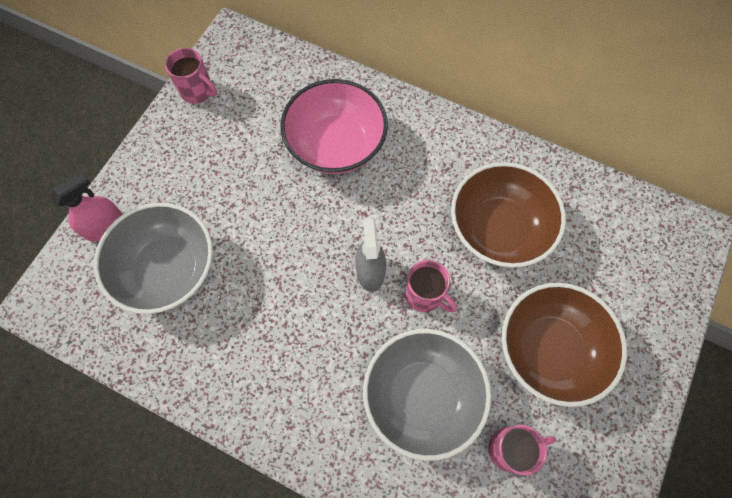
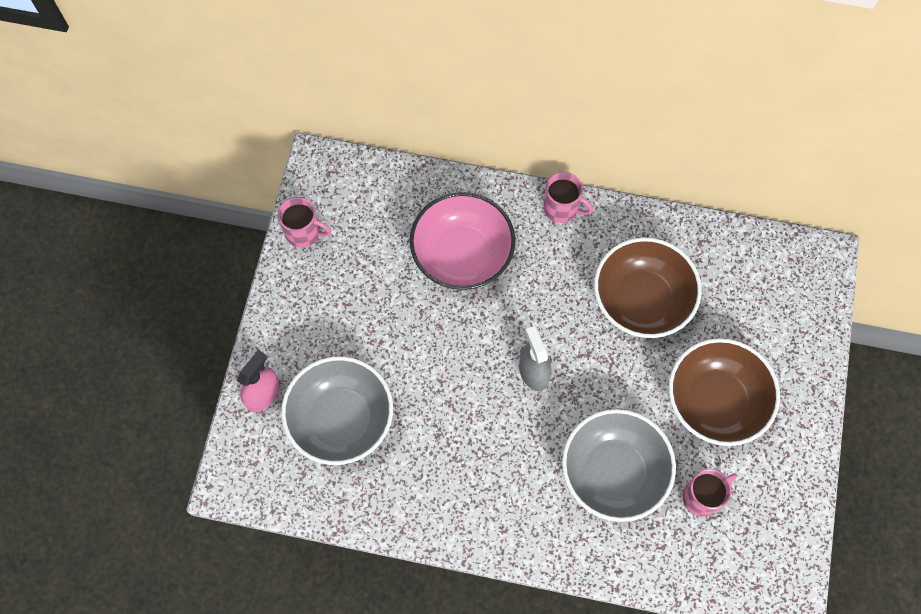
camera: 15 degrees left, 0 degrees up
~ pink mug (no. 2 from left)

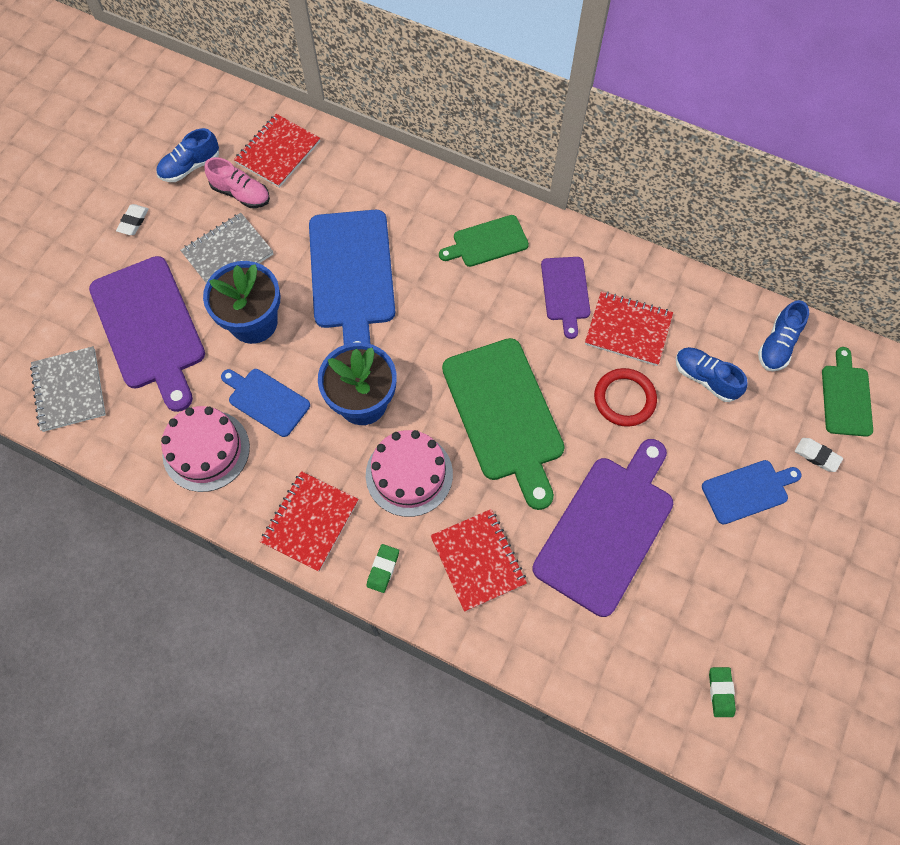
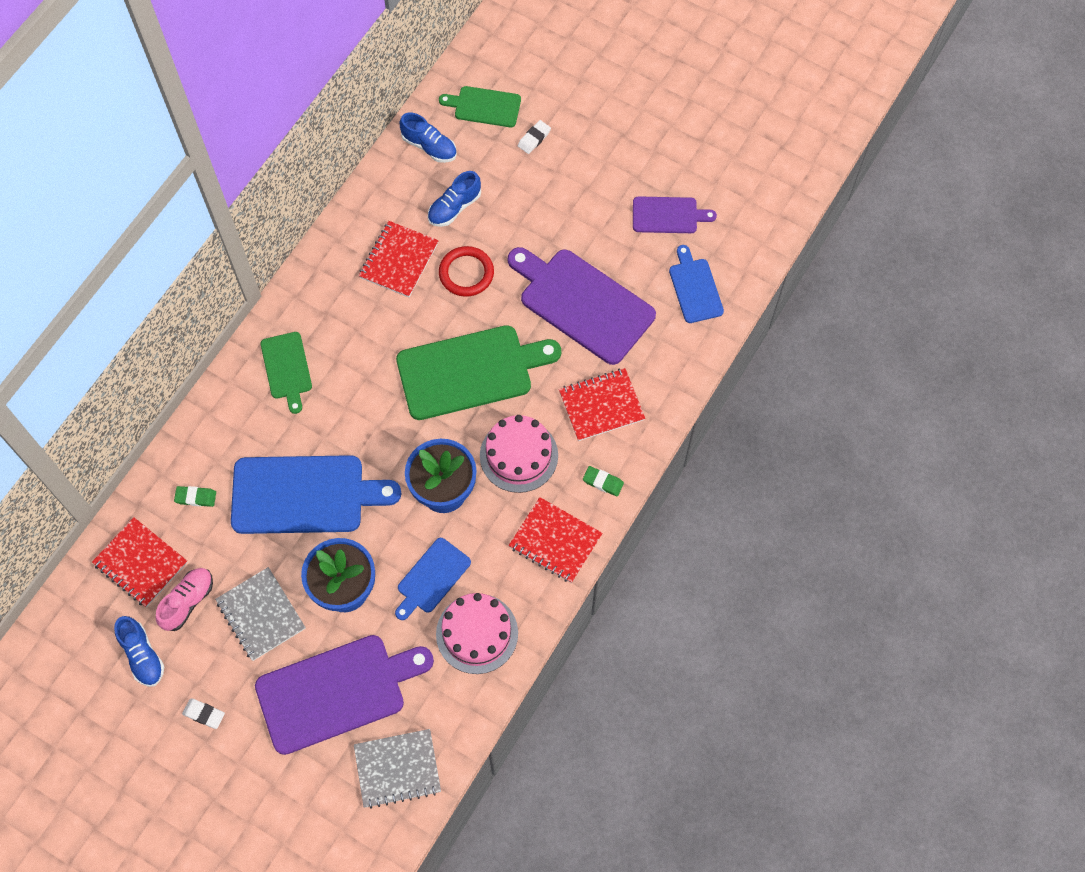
camera: 85 degrees left, 0 degrees up
~ purple cutting board (no. 2 from left in the first image) to purple cutting board (no. 3 from left)
~ blue cutting board (no. 3 from left)
~ green eraser (no. 2 from left in the first image) to green eraser (no. 1 from left)

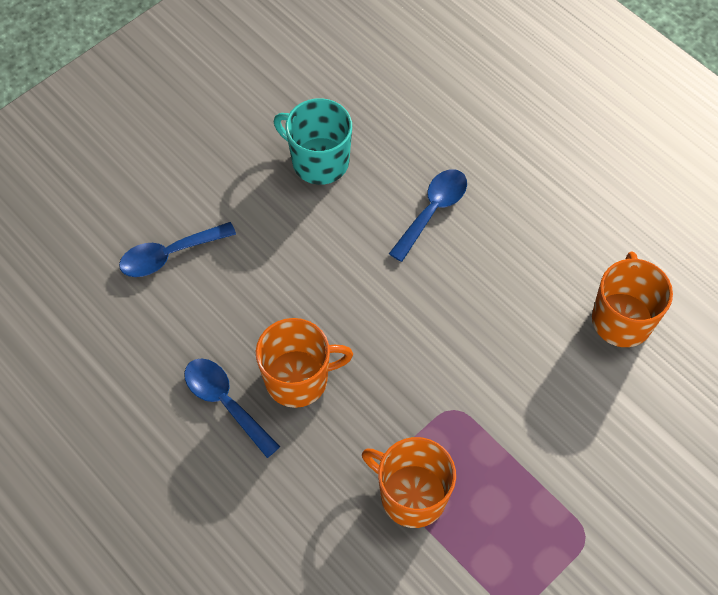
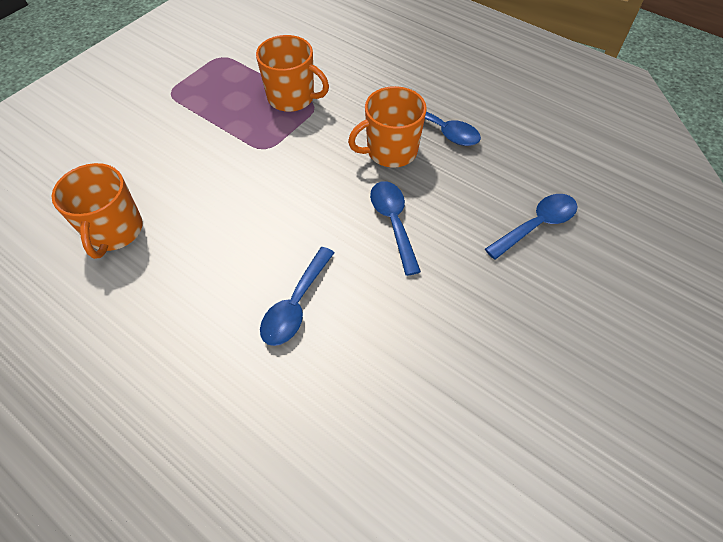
camera: 170 degrees right, 5 degrees down
- turquoise mug
+ blue spoon (no. 2 from left)

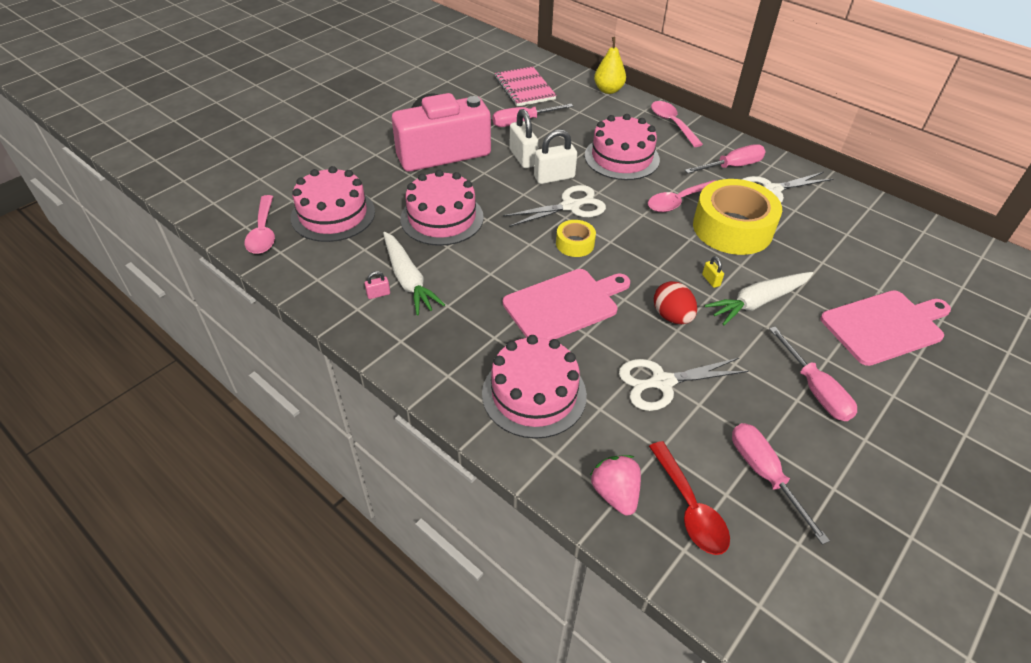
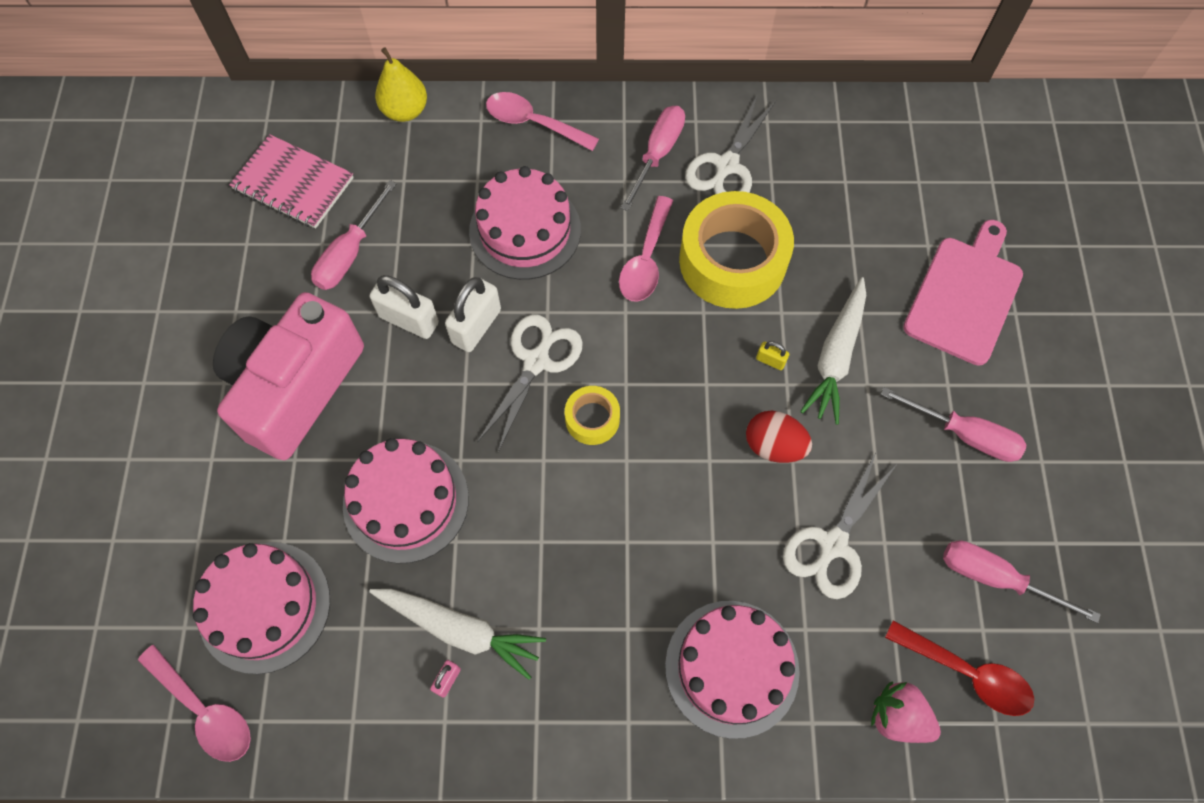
camera: 40 degrees left, 20 degrees up
- pink cutting board (no. 1 from left)

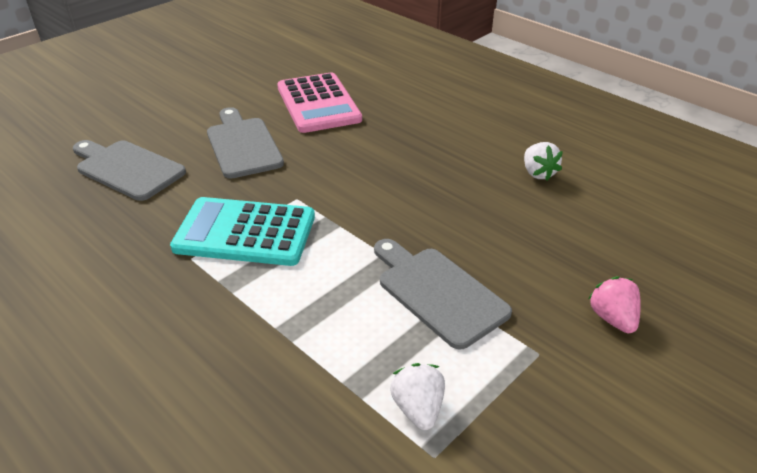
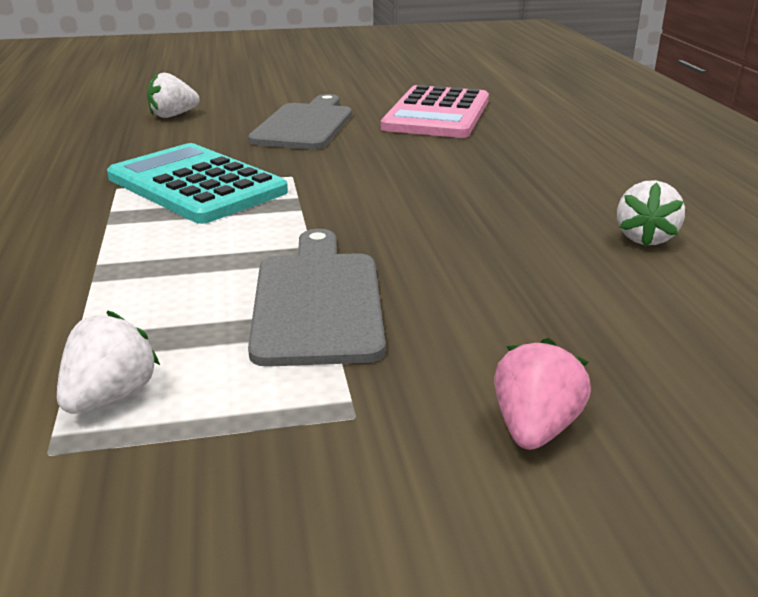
camera: 35 degrees right, 10 degrees down
~ grey cutting board (no. 1 from left) to white strawberry (no. 2 from left)

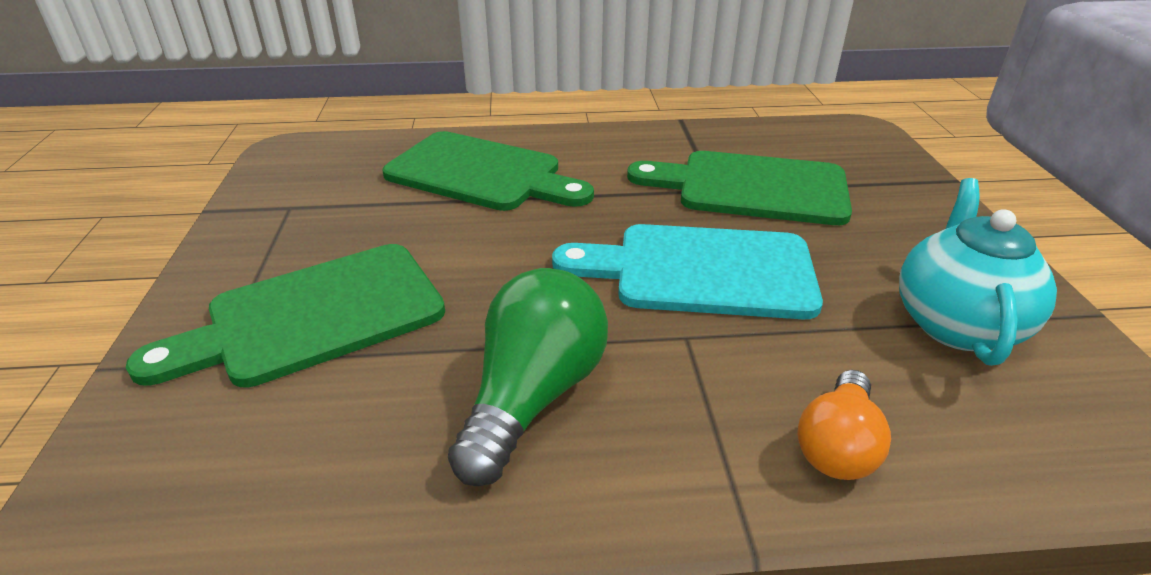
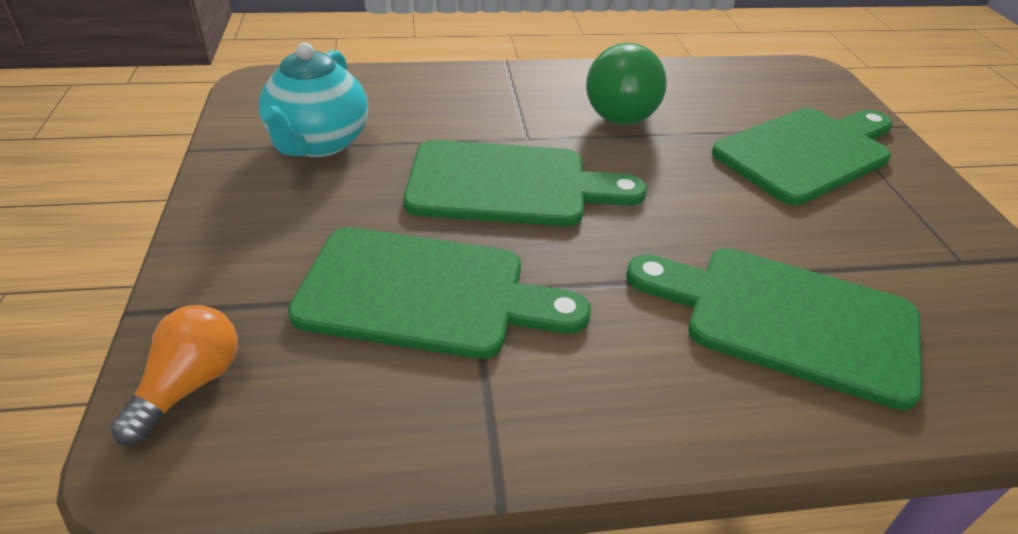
camera: 175 degrees right, 5 degrees up
~ turquoise cutting board to green cutting board (no. 2 from left)
~ orange light bulb

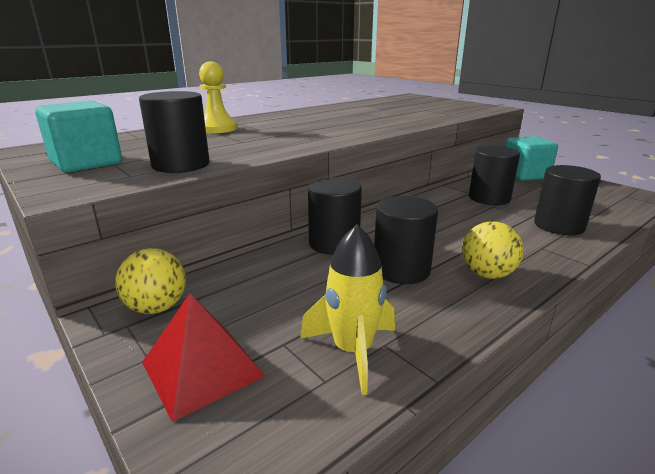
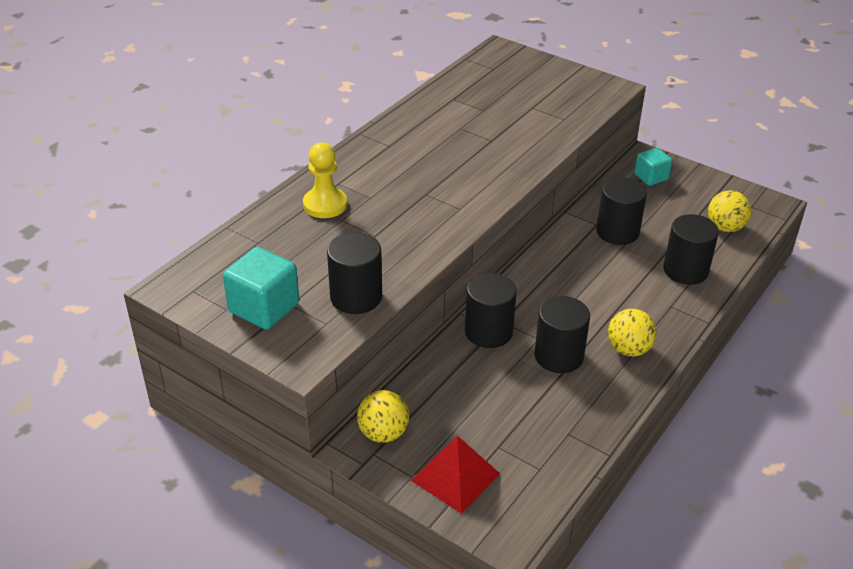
camera: 15 degrees left, 15 degrees up
- yellow rocket
~ turquoise cube (no. 2 from left) x0.63
+ yellow ball (no. 3 from left)

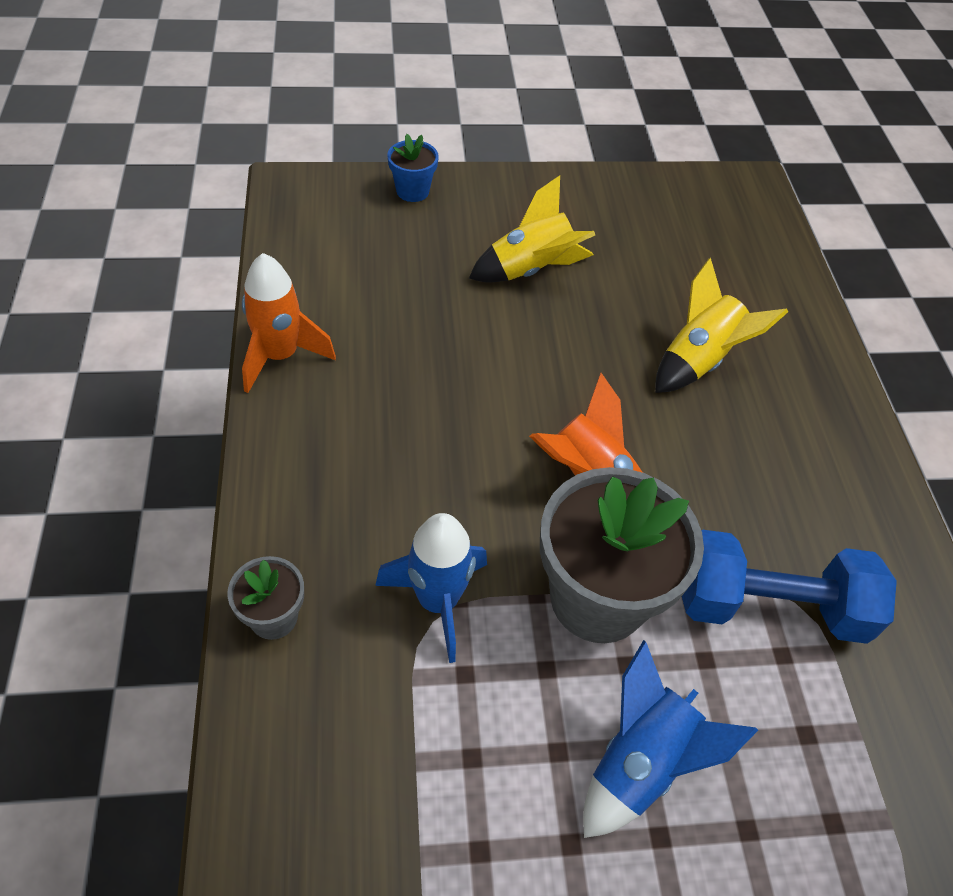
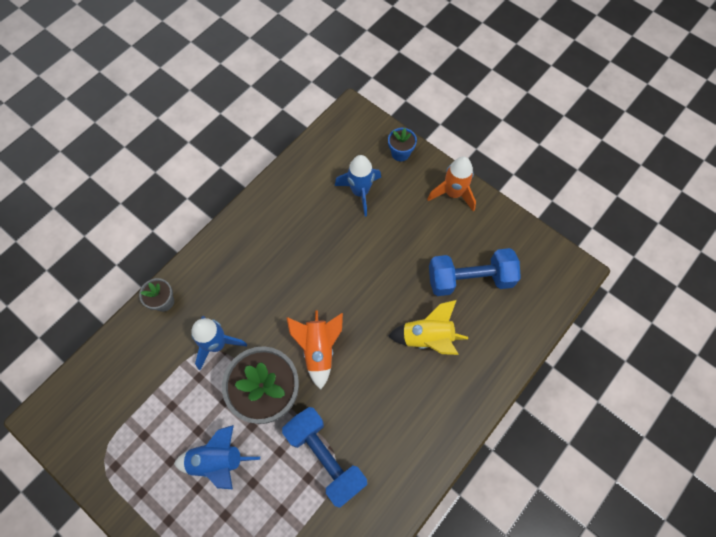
camera: 50 degrees right, 15 degrees up
~ orange rocket (no. 1 from left in the first image) to orange rocket (no. 2 from left)
- yellow rocket (no. 1 from left)
+ blue rocket (no. 3 from left)
+ blue dumbbell (no. 2 from left)

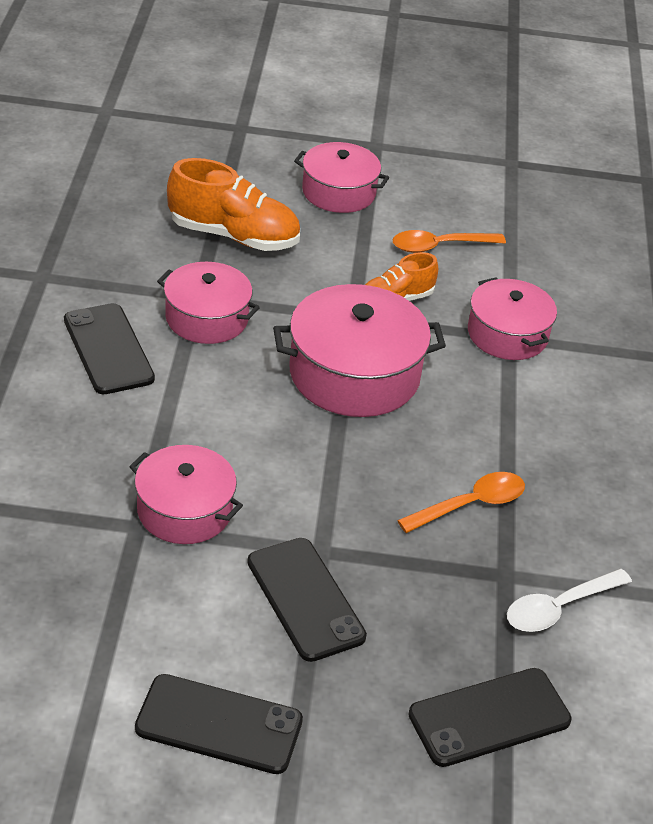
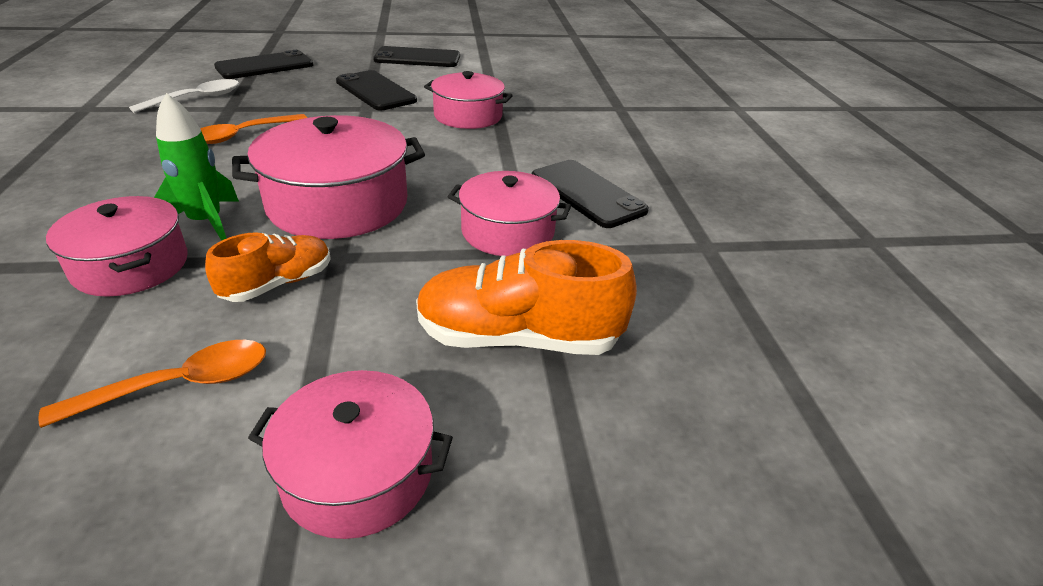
camera: 170 degrees right, 5 degrees down
+ green rocket

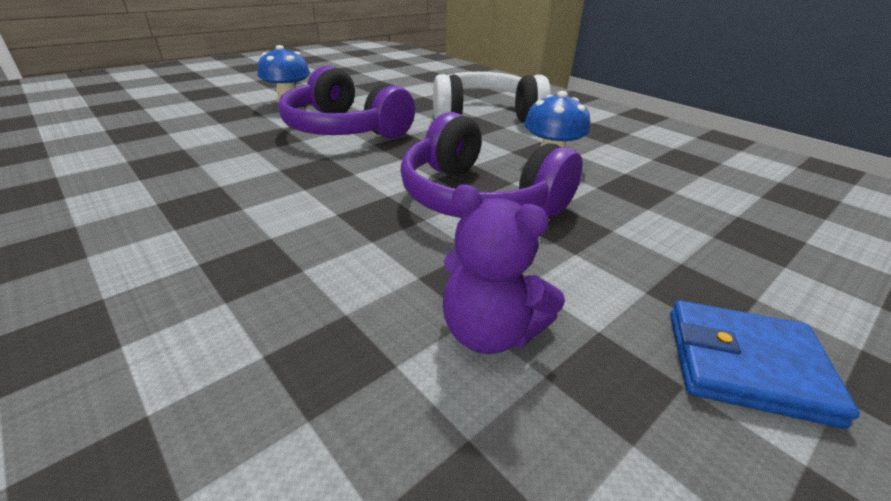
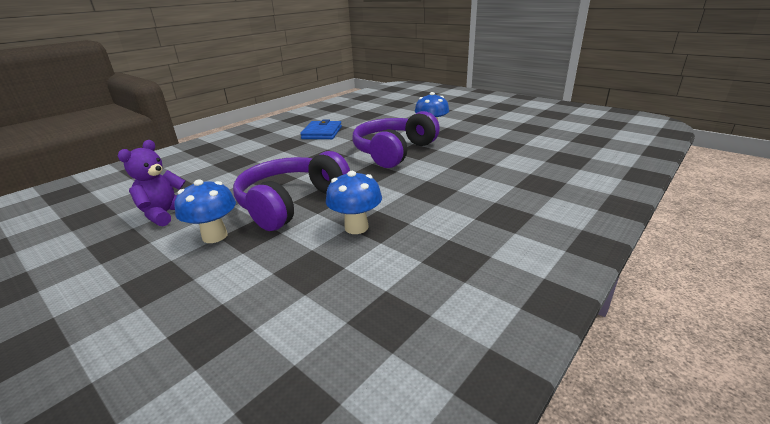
camera: 85 degrees right, 5 degrees down
- white headphones
~ blue wallet
+ blue mushroom (no. 1 from left)

